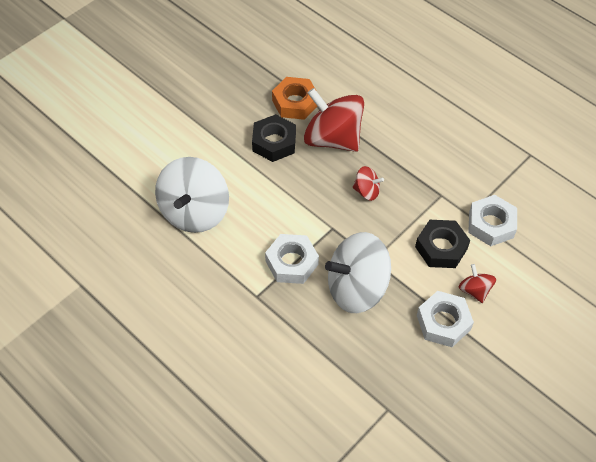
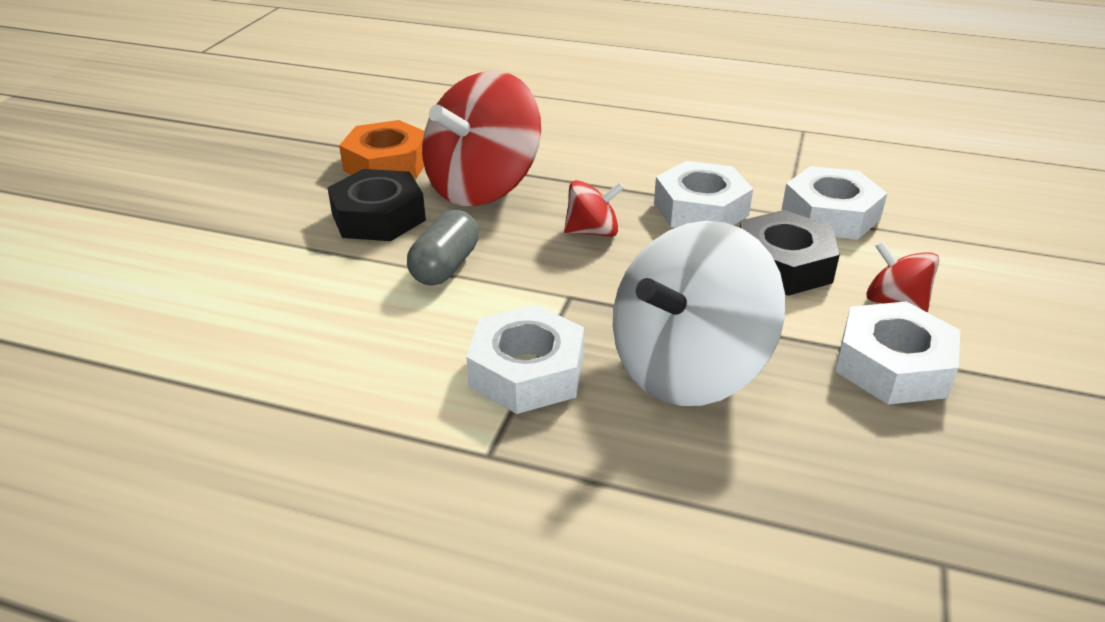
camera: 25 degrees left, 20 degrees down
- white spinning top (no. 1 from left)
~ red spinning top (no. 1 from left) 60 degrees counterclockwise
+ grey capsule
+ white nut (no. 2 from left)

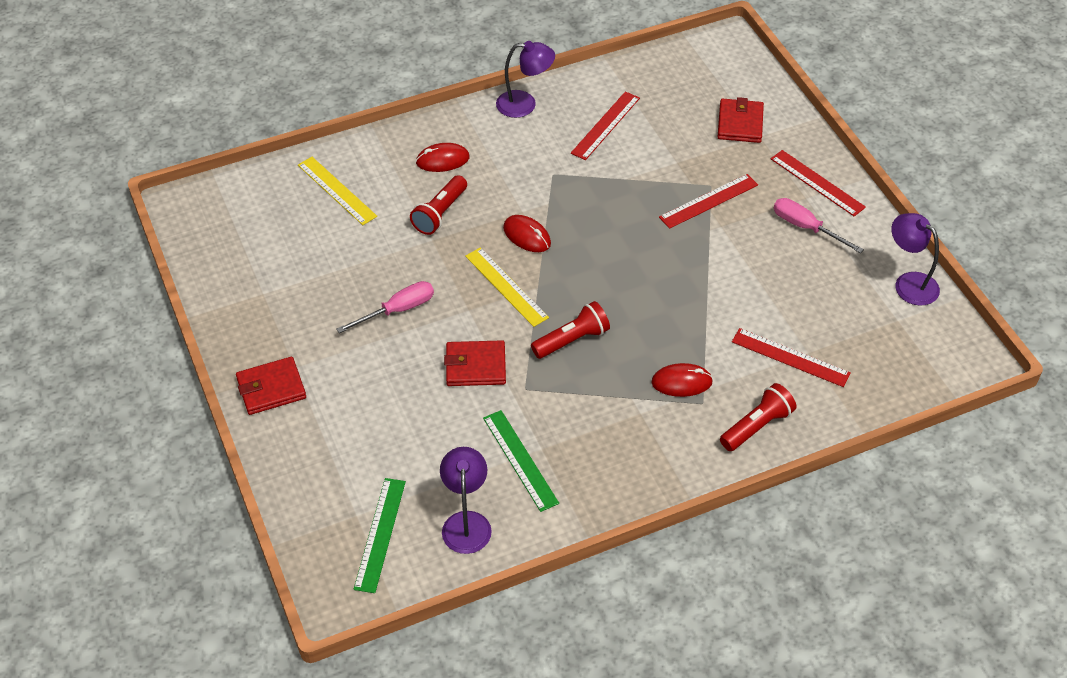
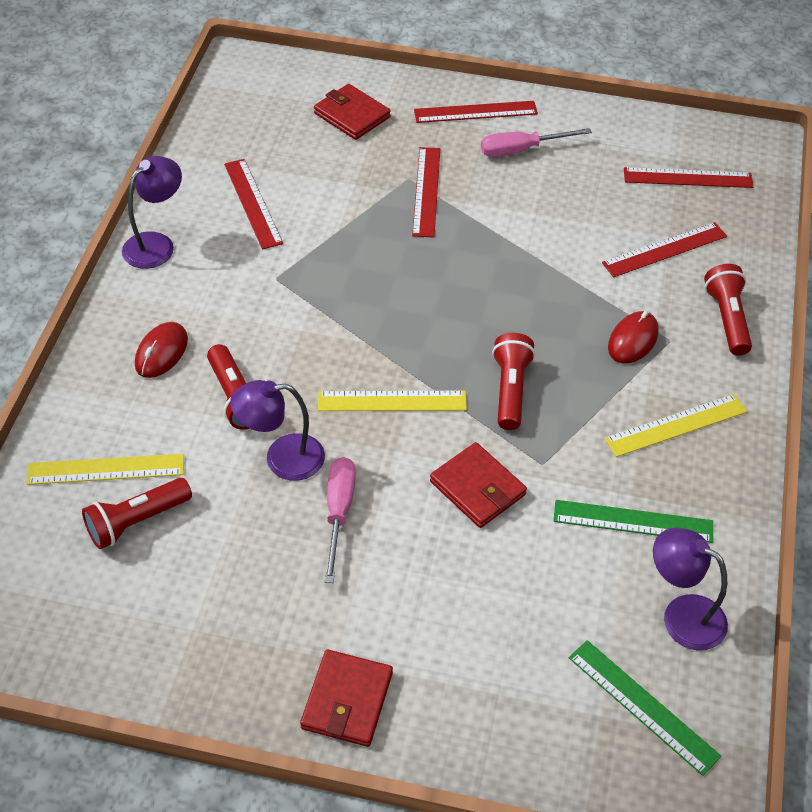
camera: 55 degrees left, 0 degrees up
~ red wallet (no. 2 from left in the first image) 75 degrees counterclockwise
- red mouse (no. 2 from left)
~ purple lamp (no. 3 from left in the first image) to purple lamp (no. 2 from left)
+ red flashlight (no. 1 from left)
+ yellow ruler (no. 3 from left)
+ red ruler (no. 5 from left)

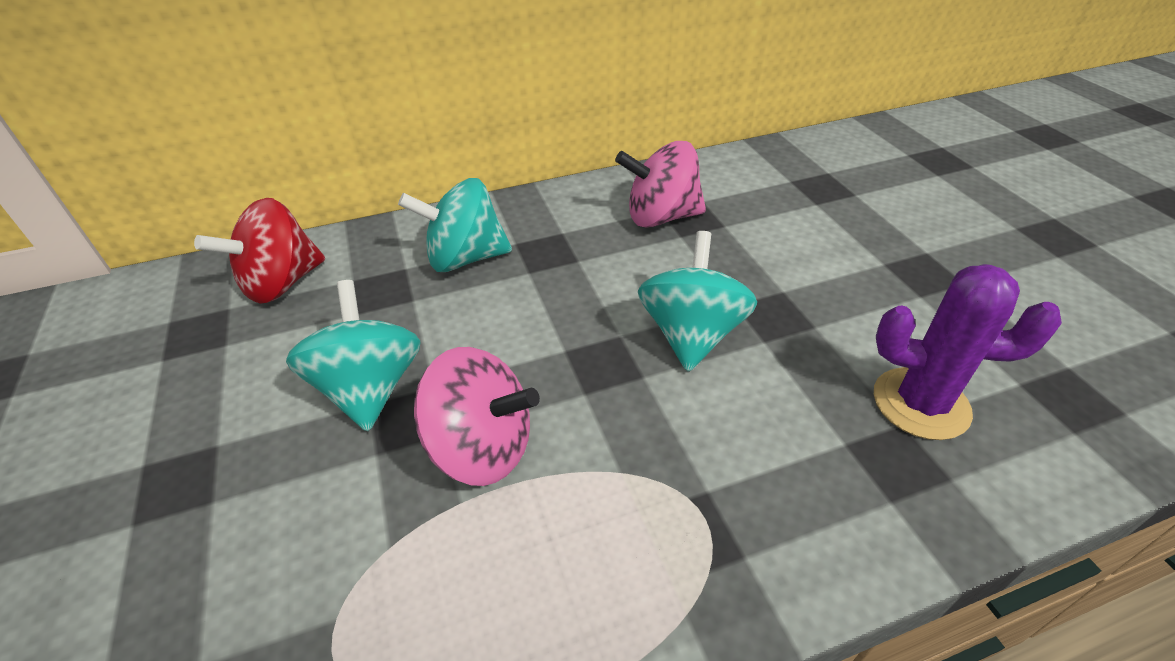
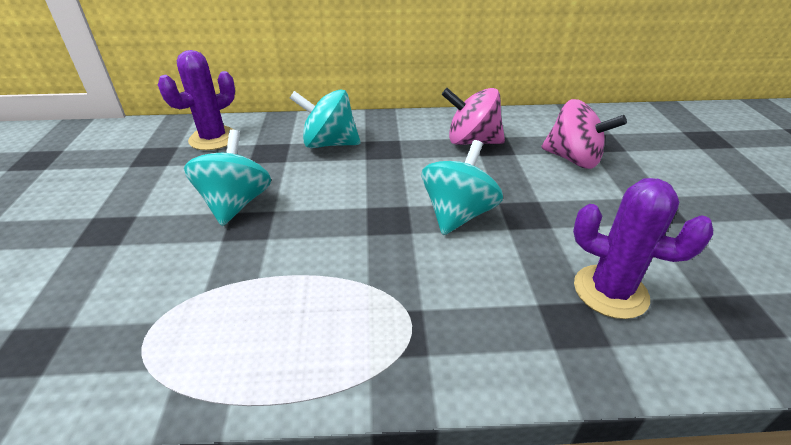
camera: 15 degrees right, 5 degrees down
~ red spinning top to purple cactus (no. 1 from left)
~ pink spinning top (no. 1 from left in the first image) to pink spinning top (no. 2 from left)

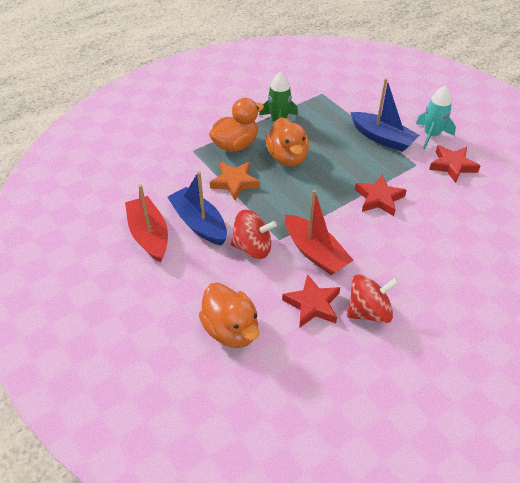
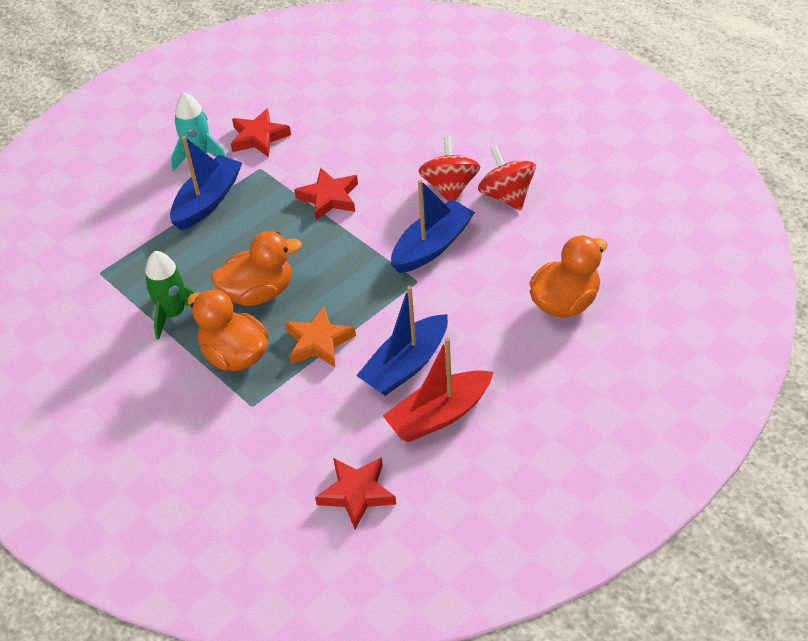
camera: 95 degrees left, 0 degrees up
~ red spinning top (no. 1 from left)
~ red star (no. 1 from left in the first image) to red star (no. 3 from left)
~ red boat (no. 2 from left) to blue boat (no. 3 from left)

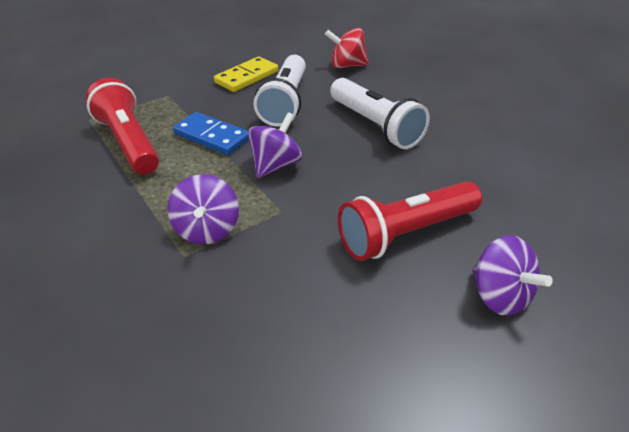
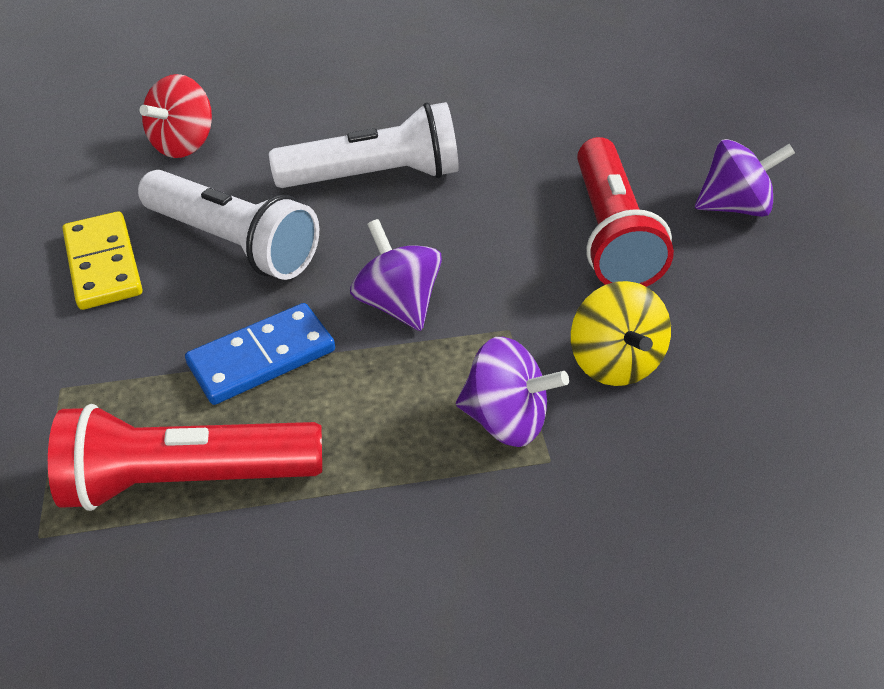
camera: 65 degrees left, 5 degrees up
+ yellow spinning top

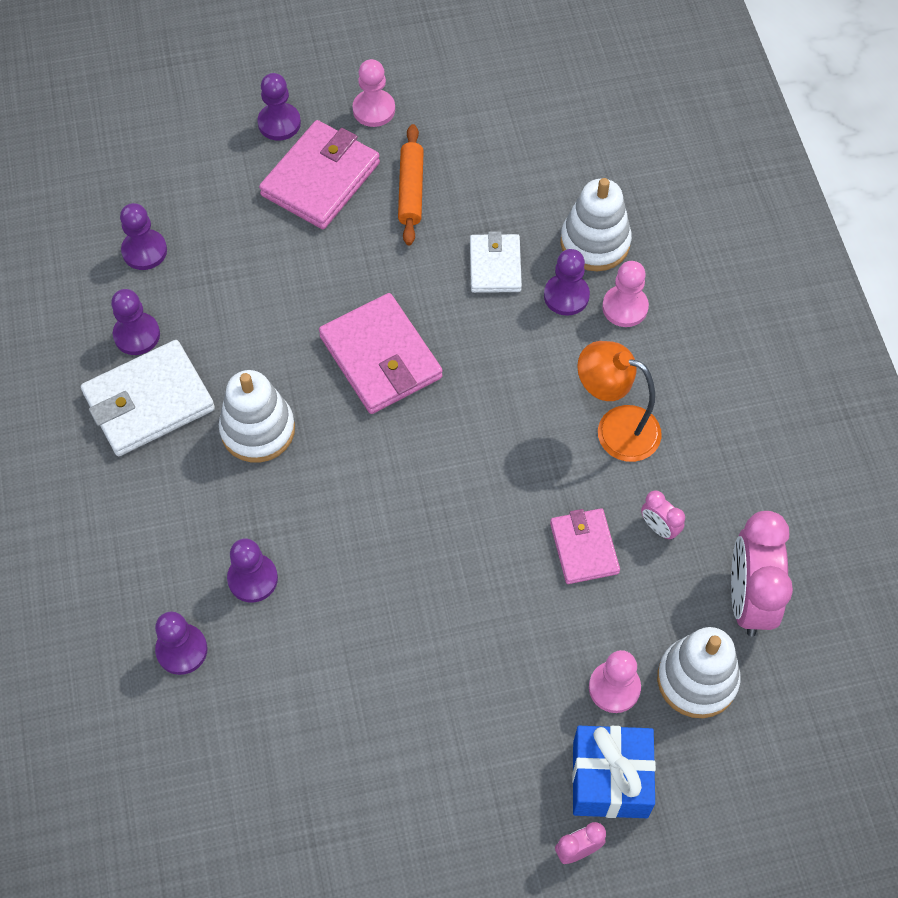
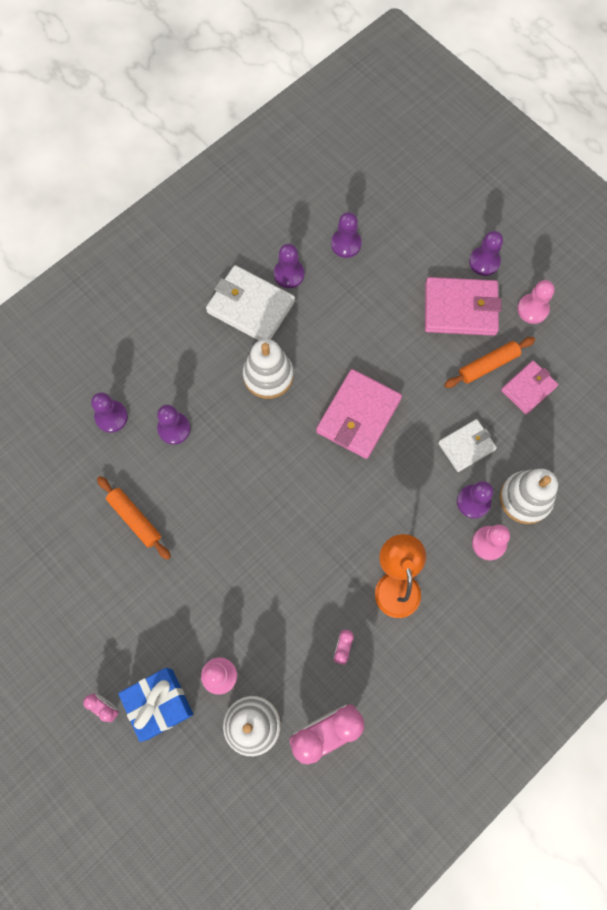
camera: 60 degrees right, 10 degrees up
~ pink wallet (no. 3 from left)
+ orange rolling pin (no. 1 from left)

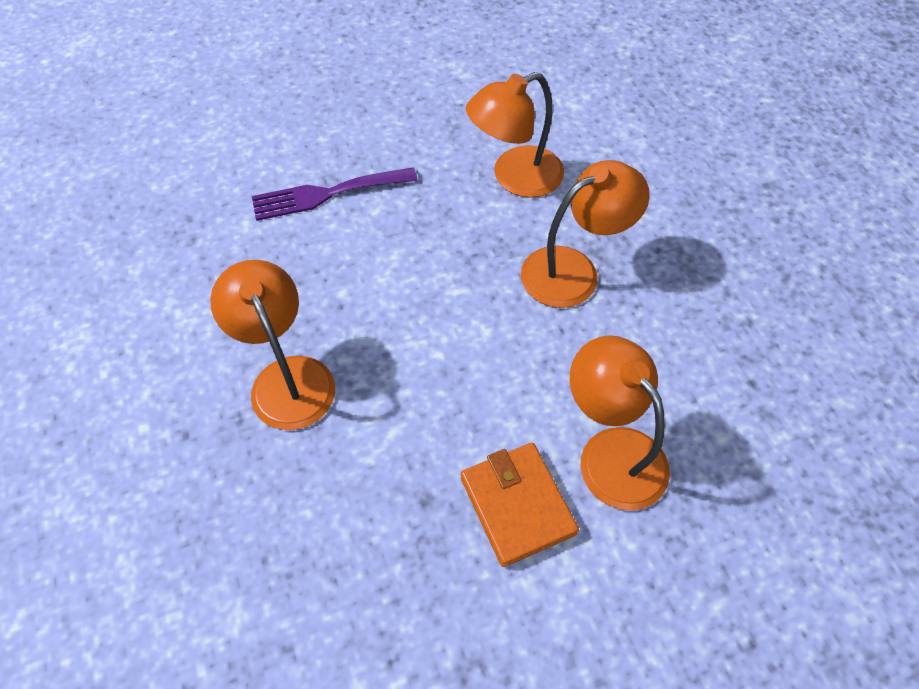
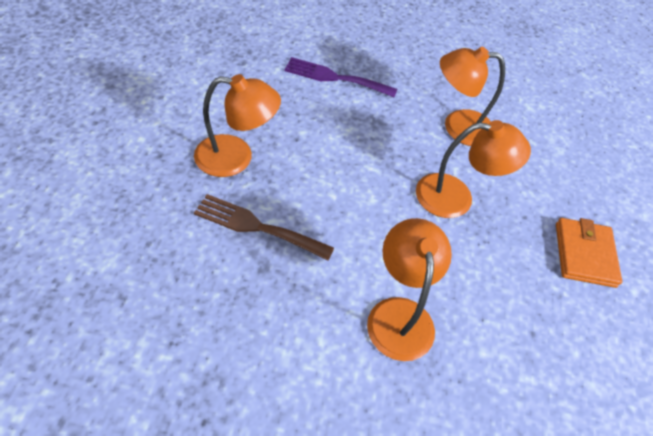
camera: 25 degrees right, 5 degrees down
~ orange lamp (no. 1 from left) 90 degrees clockwise
~ orange wallet
+ brown fork

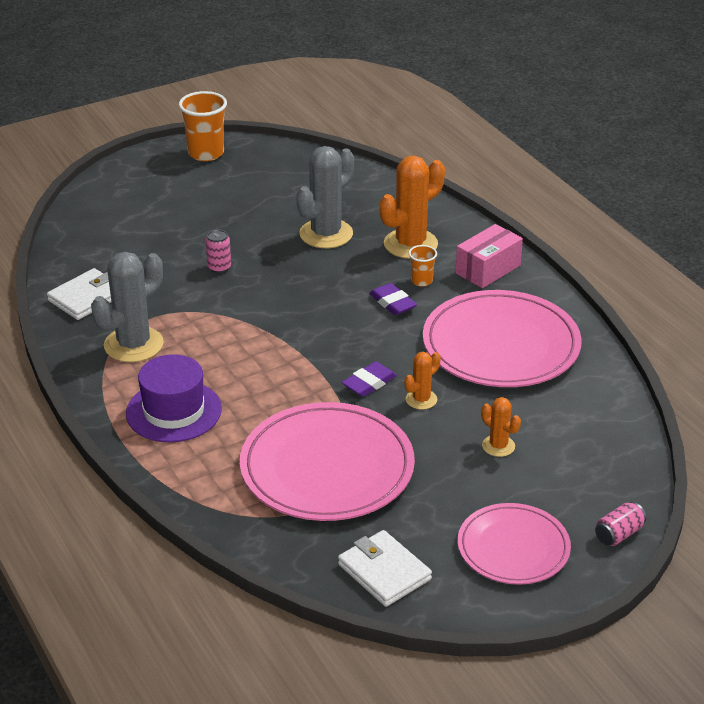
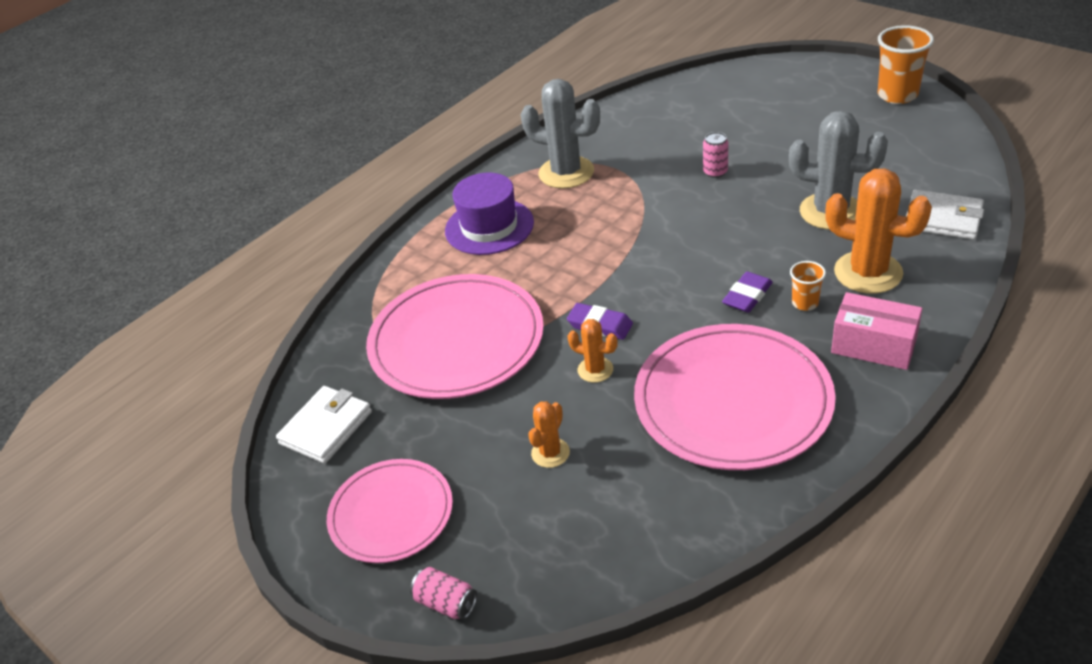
camera: 75 degrees right, 5 degrees up
~ white wallet (no. 1 from left in the first image) to white wallet (no. 2 from left)

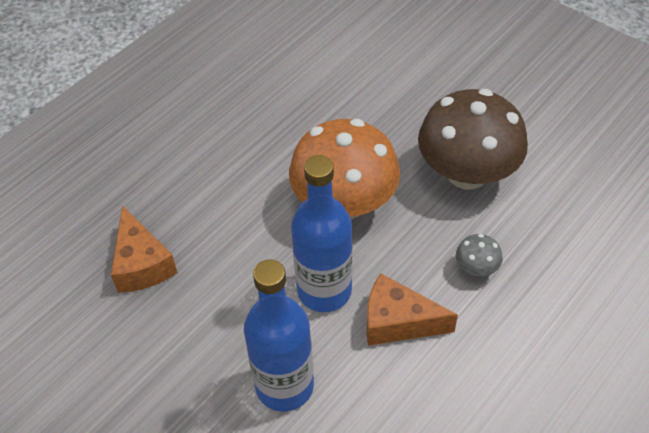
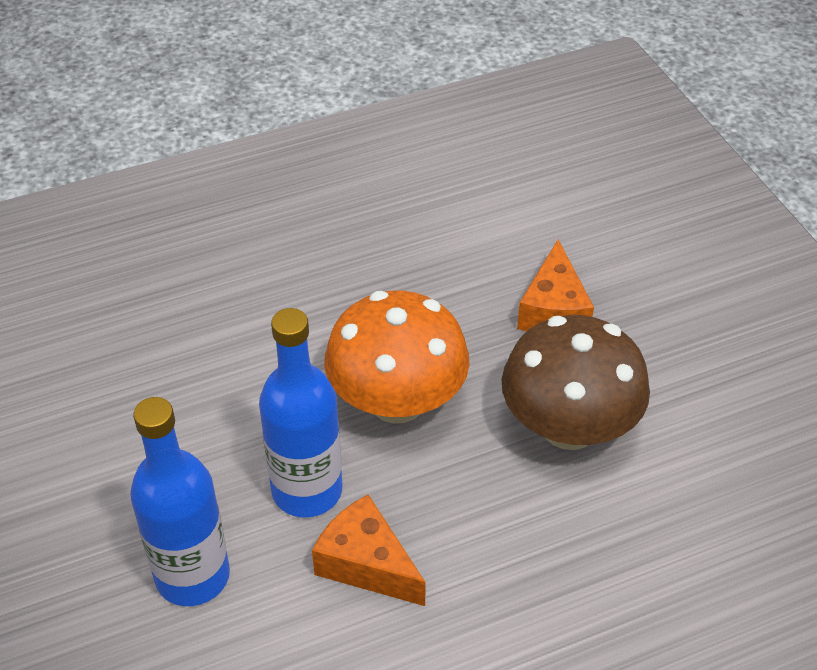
camera: 25 degrees right, 5 degrees down
~ orange cheese (no. 1 from left in the first image) to orange cheese (no. 2 from left)
- grey mushroom

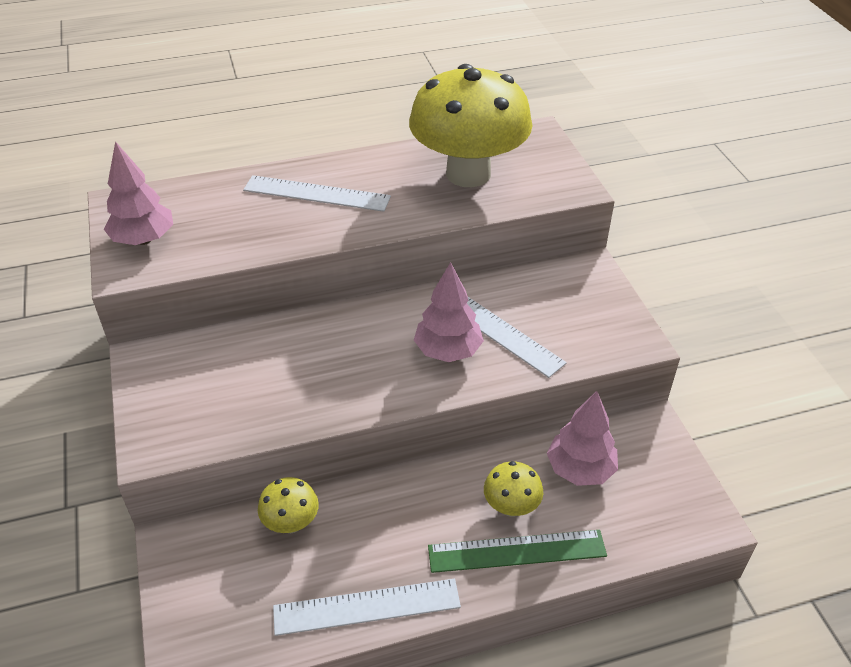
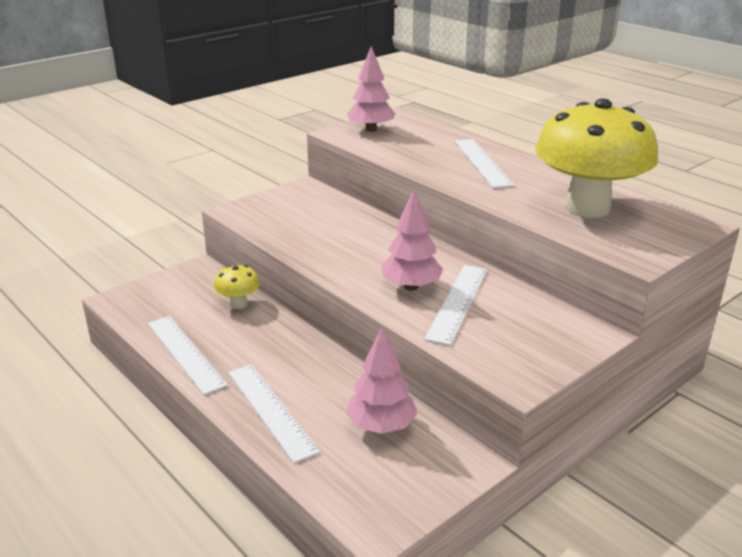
camera: 65 degrees right, 15 degrees down
~ green ruler to white ruler (no. 2 from left)
- yellow mushroom (no. 3 from left)

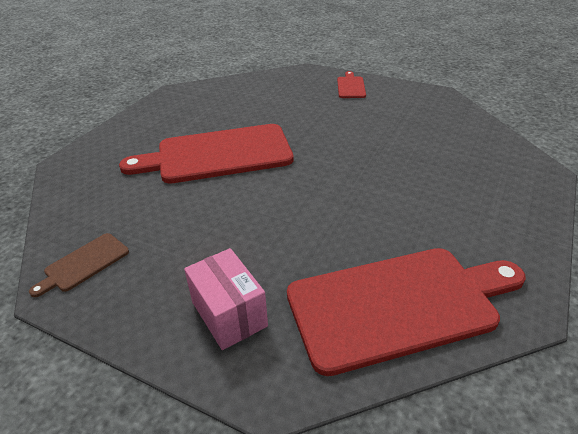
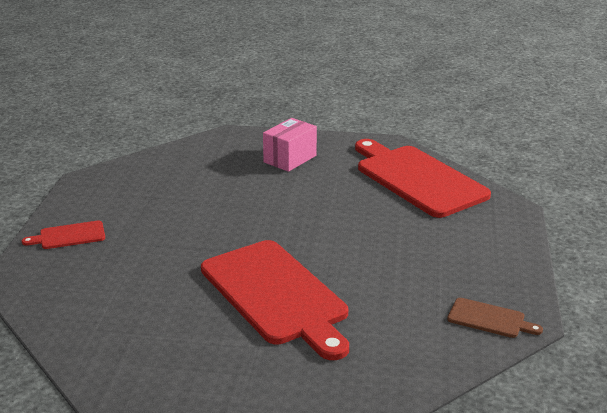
camera: 110 degrees left, 10 degrees down
~ pink box

